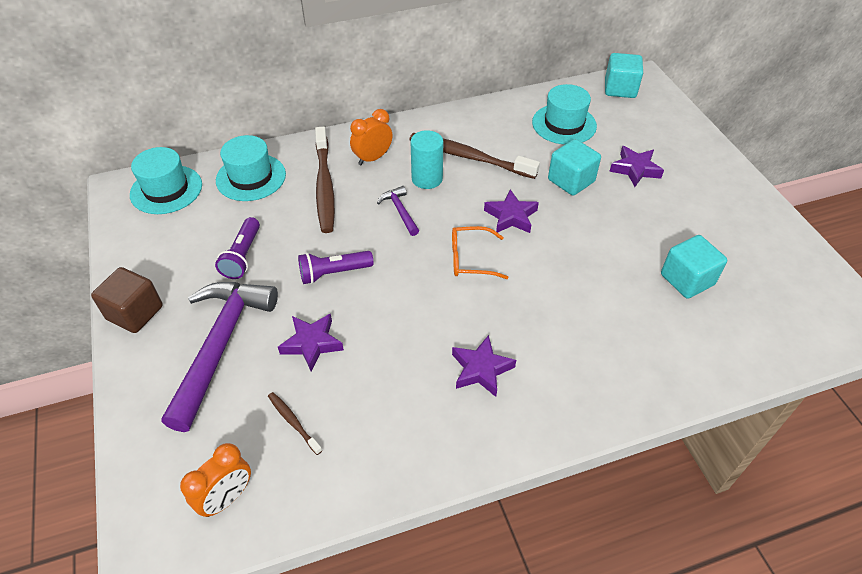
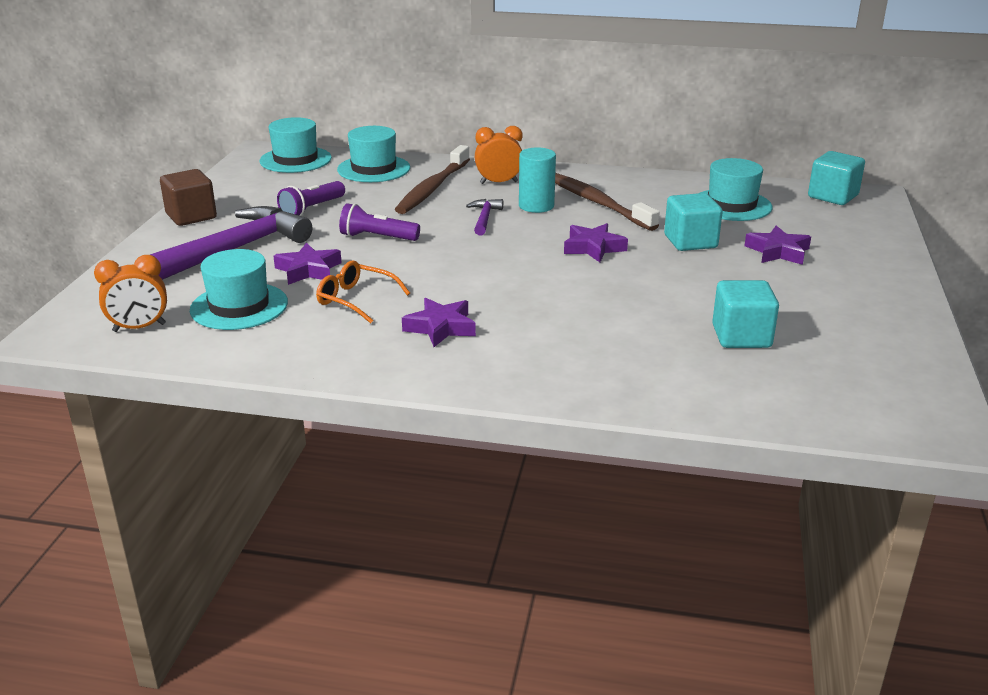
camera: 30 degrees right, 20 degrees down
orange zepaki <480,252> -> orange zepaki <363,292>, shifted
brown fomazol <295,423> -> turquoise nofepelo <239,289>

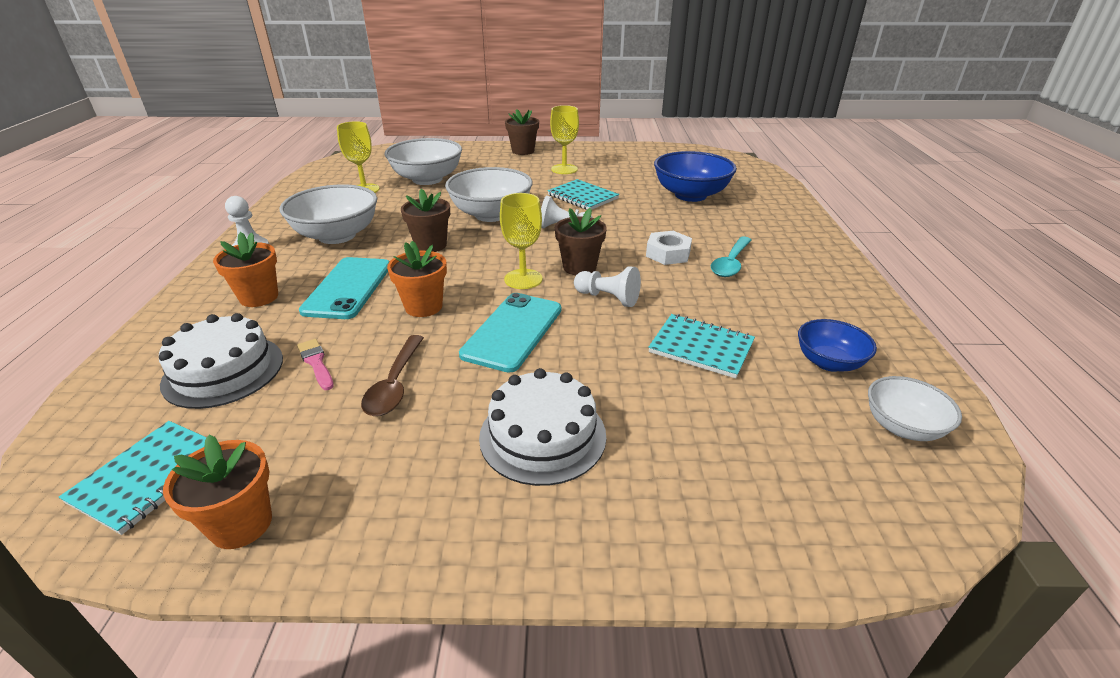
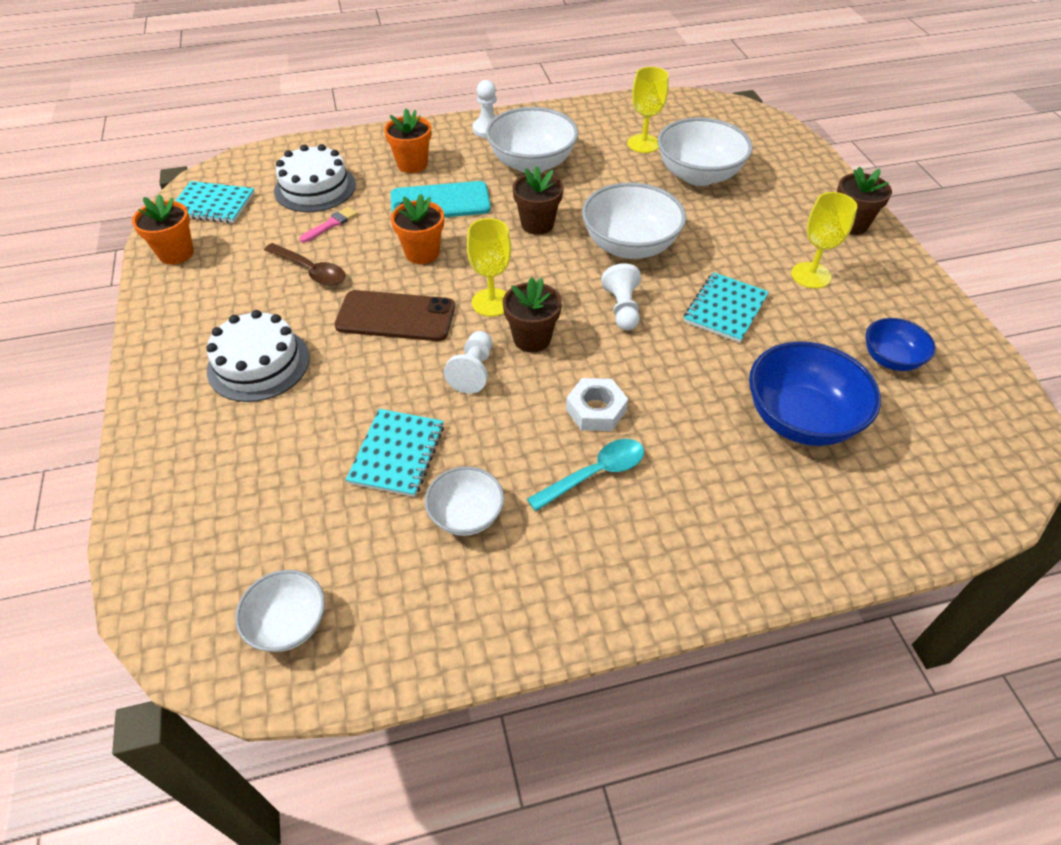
camera: 75 degrees right, 15 degrees up
none -> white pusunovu <464,501>
blue pusunovu <837,345> -> blue pusunovu <901,344>, shifted
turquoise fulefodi <510,333> -> brown fulefodi <394,315>
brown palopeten <392,375> -> brown palopeten <305,264>, 135 degrees counterclockwise
turquoise palopeten <731,256> -> turquoise palopeten <585,475>, 135 degrees clockwise

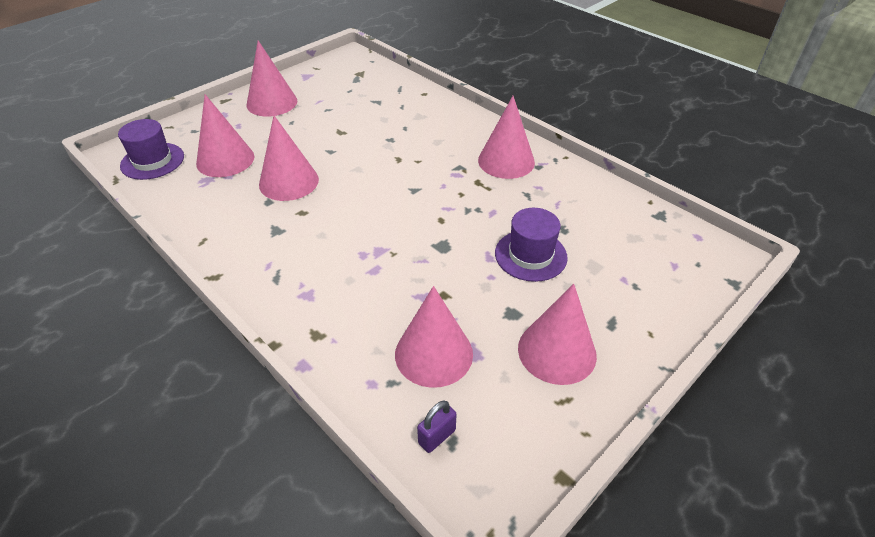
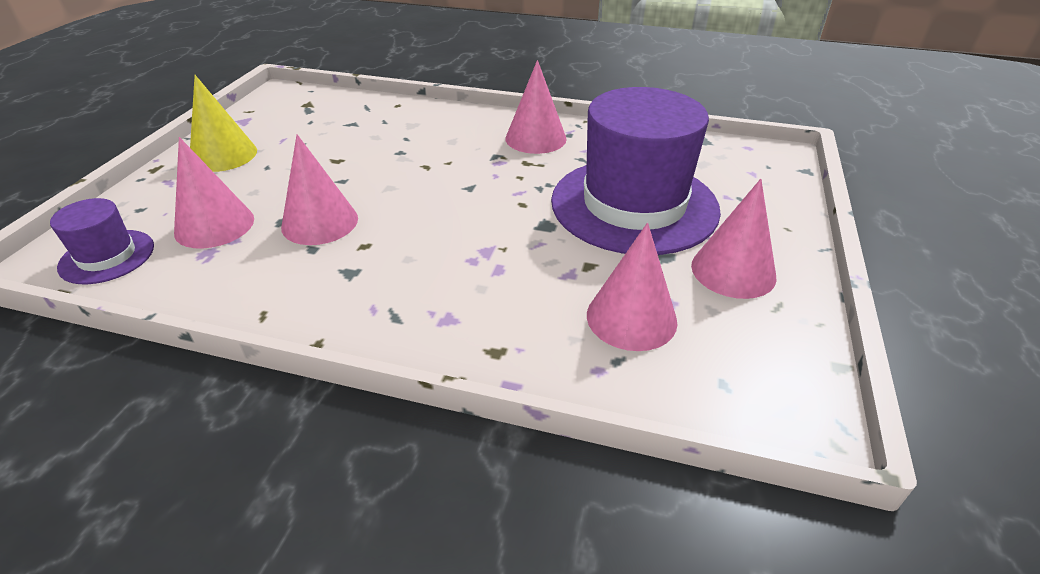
camera: 30 degrees left, 5 degrees down
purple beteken <437,427> -> none
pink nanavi <272,79> -> yellow nanavi <223,123>
purple nofepelo <531,245> -> purple nofepelo <636,171>, x2.16

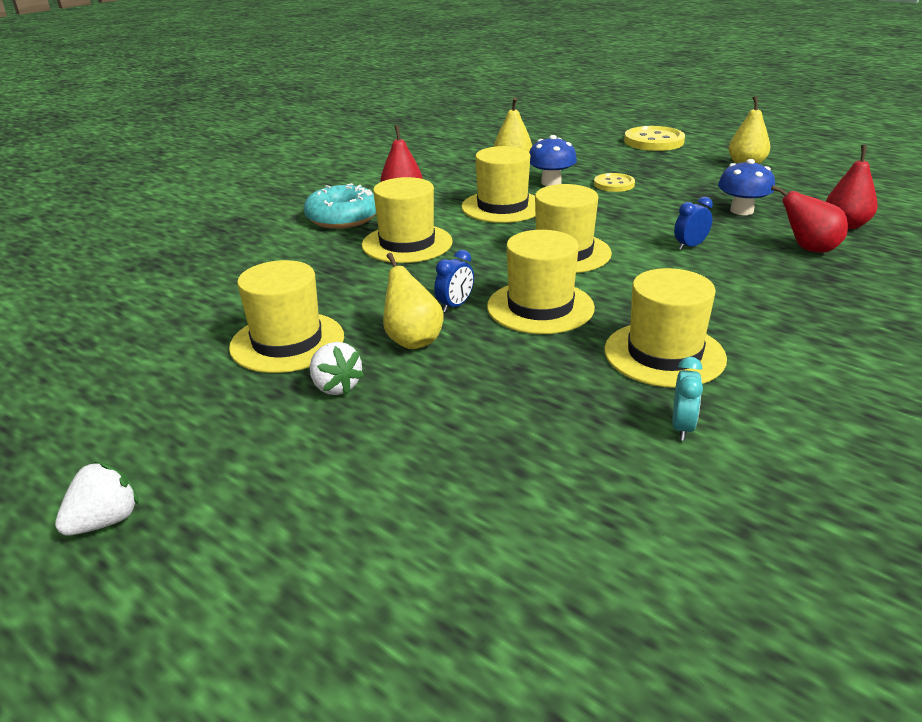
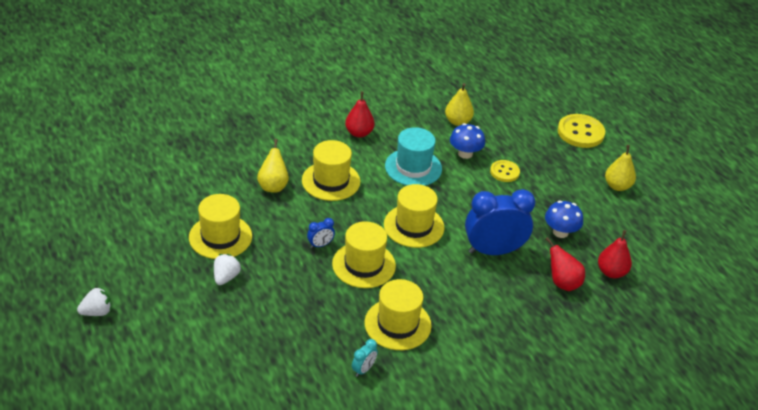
camera: 20 degrees right, 10 degrees up
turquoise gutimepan <340,206> -> none
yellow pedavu <413,301> -> yellow pedavu <273,166>, shifted
yellow nofepelo <498,184> -> turquoise nofepelo <413,156>
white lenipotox <337,368> -> white lenipotox <227,269>, 150 degrees counterclockwise
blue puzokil <693,223> -> blue puzokil <500,222>, x2.40

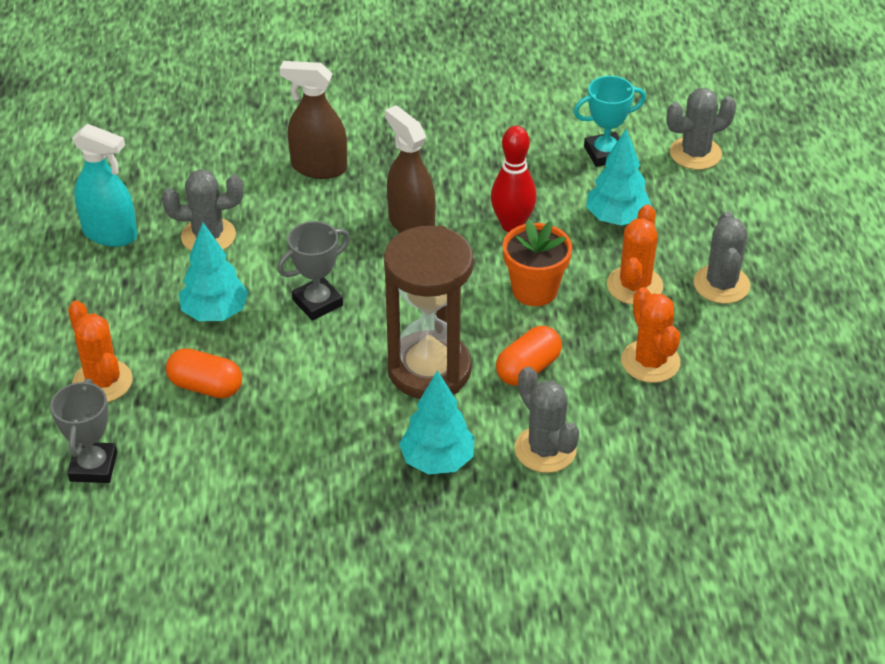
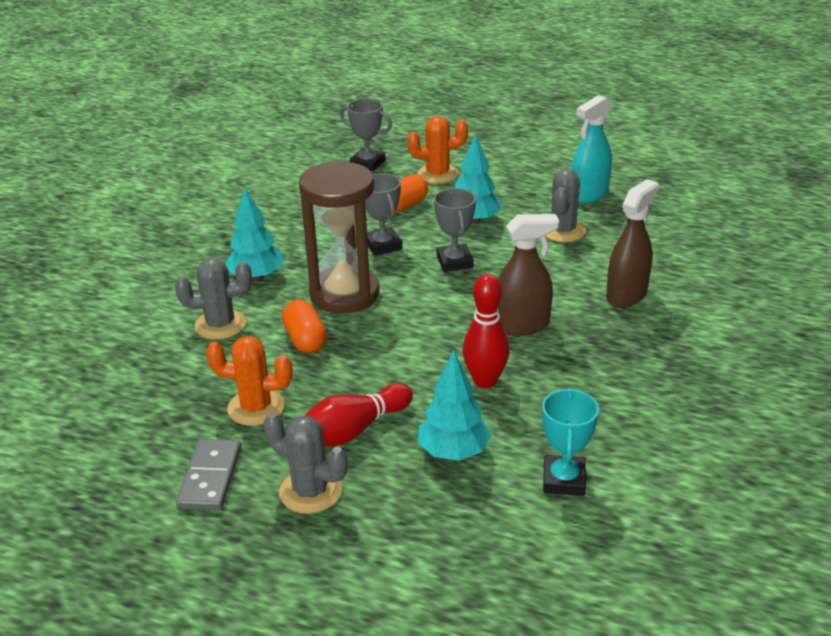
camera: 115 degrees right, 10 degrees down
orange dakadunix <537,262> -> none
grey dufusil <701,129> -> none
none -> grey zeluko <208,474>
none -> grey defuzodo <383,214>
orange dufusil <635,254> -> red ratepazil <358,415>

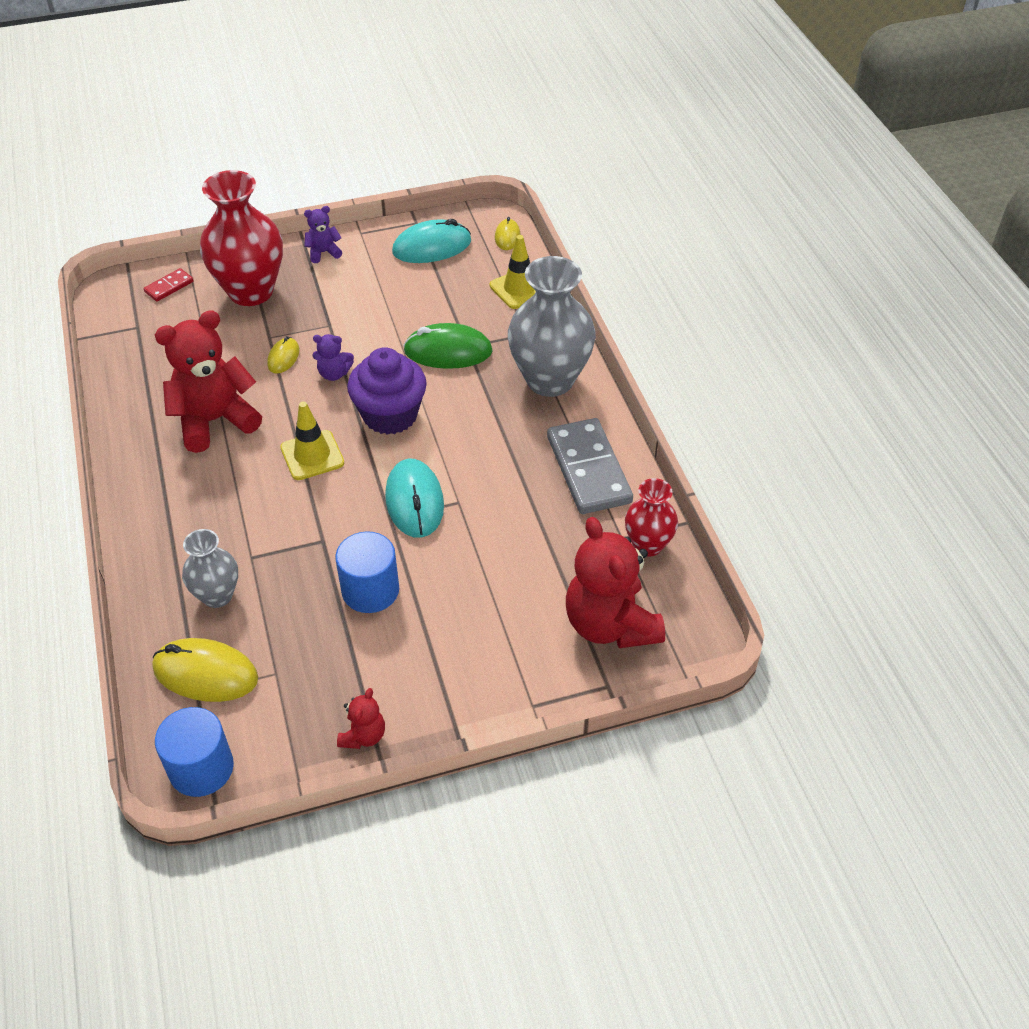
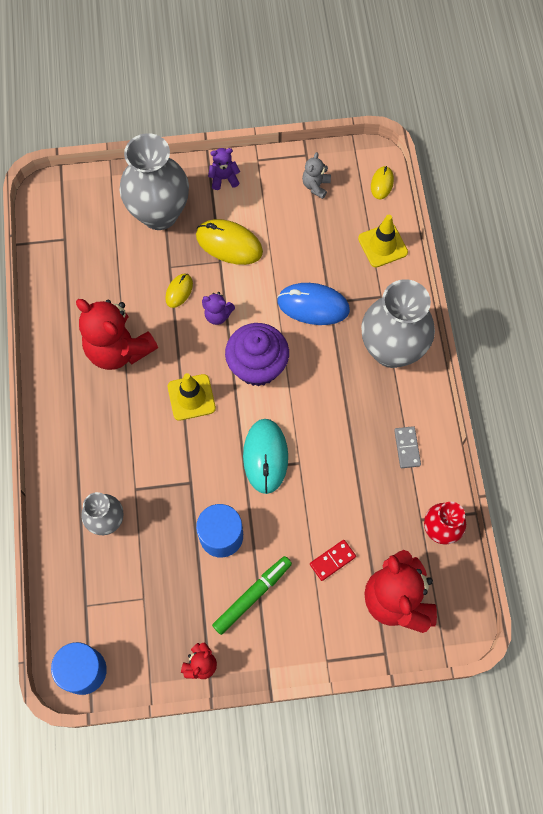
camera: 10 degrees right, 20 degrees up
none -> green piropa <252,595>
red zeluko <169,285> -> red zeluko <333,560>, shifted
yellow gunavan <205,670> -> yellow gunavan <229,242>, shifted
turquoise gunavan <431,241> -> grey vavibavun <316,175>
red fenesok <241,238> -> grey fenesok <154,181>
green gunavan <448,346> -> blue gunavan <313,304>
red vavibavun <208,381> -> red vavibavun <117,334>, 120 degrees counterclockwise
grey zeluko <590,466> -> grey zeluko <407,447>, x0.46

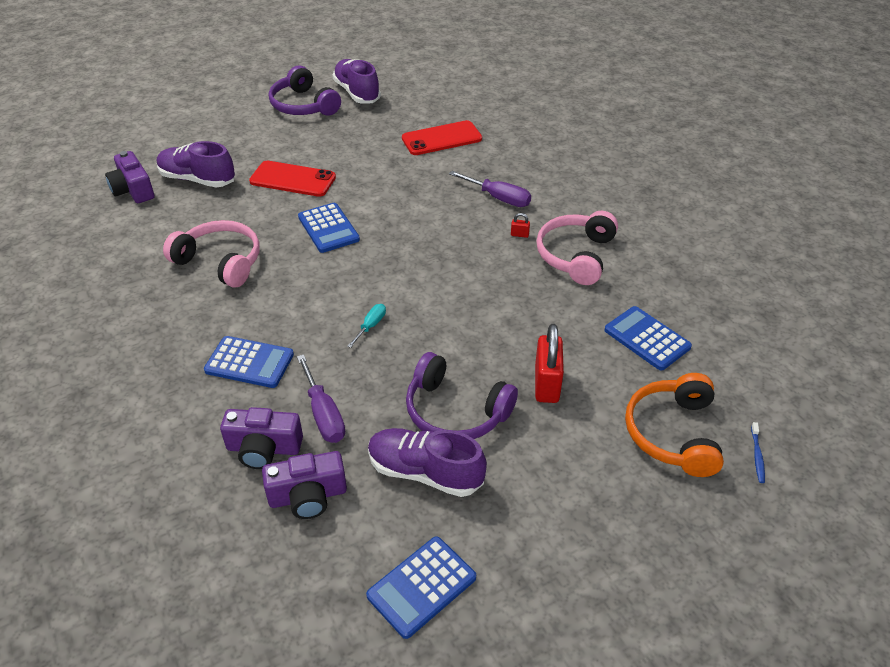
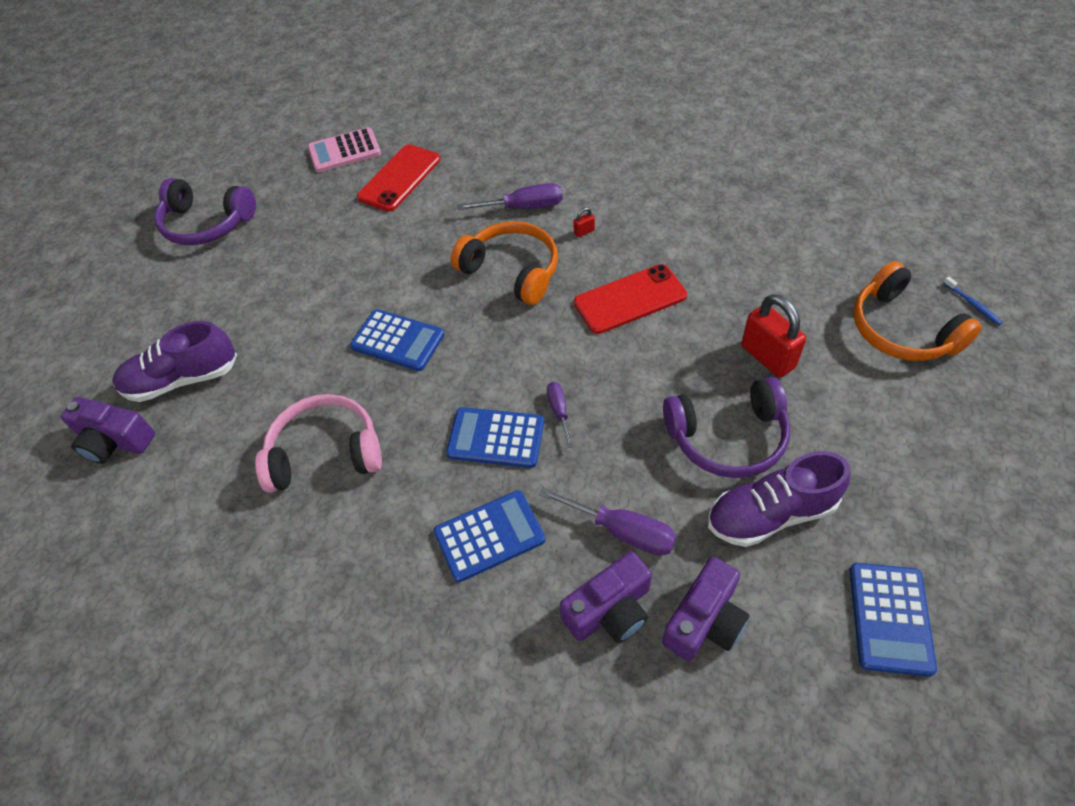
camera: 35 degrees left, 10 degrees up
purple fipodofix <357,81> -> none
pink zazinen <577,248> -> none
none -> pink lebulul <344,150>
none -> orange zazinen <504,263>
red fulefodi <292,179> -> red fulefodi <630,299>, shifted
blue lebulul <648,338> -> blue lebulul <495,437>, shifted
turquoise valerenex <366,326> -> purple valerenex <560,415>

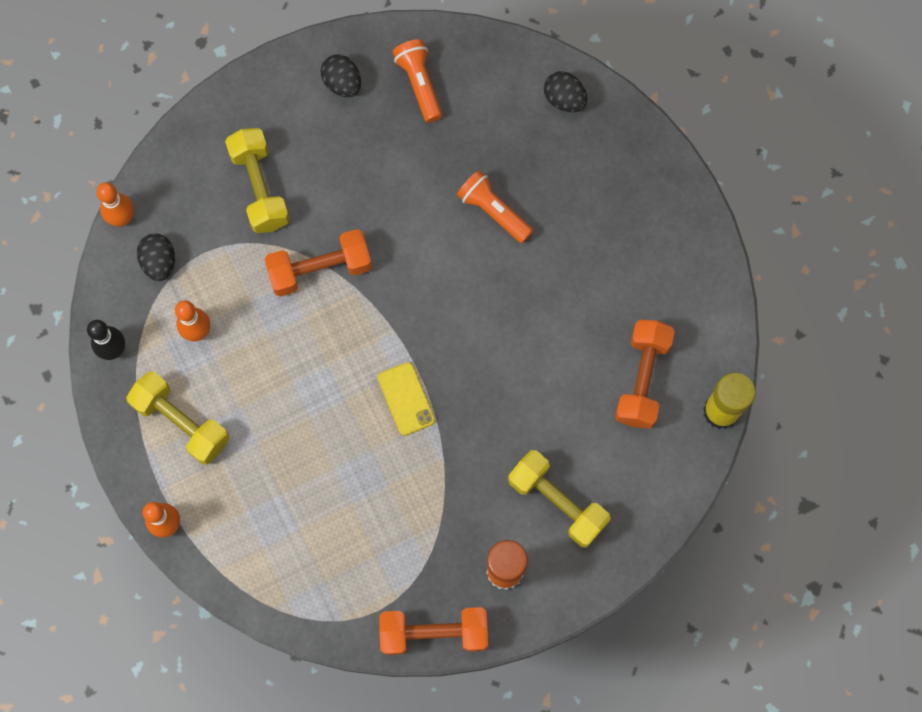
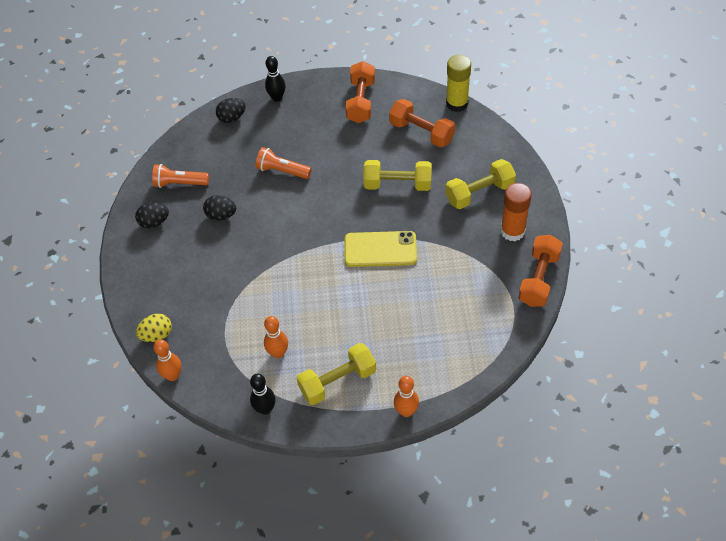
camera: 65 degrees left, 20 degrees down
none -> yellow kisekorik <154,328>
none -> black ratepazil <275,79>
black kisekorik <156,257> -> black kisekorik <219,207>, shifted
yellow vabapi <257,180> -> yellow vabapi <397,175>, shifted
orange vabapi <318,263> -> orange vabapi <360,92>, shifted
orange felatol <495,206> -> orange felatol <284,163>, 45 degrees clockwise
yellow fulefodi <406,399> -> yellow fulefodi <381,249>, x1.53

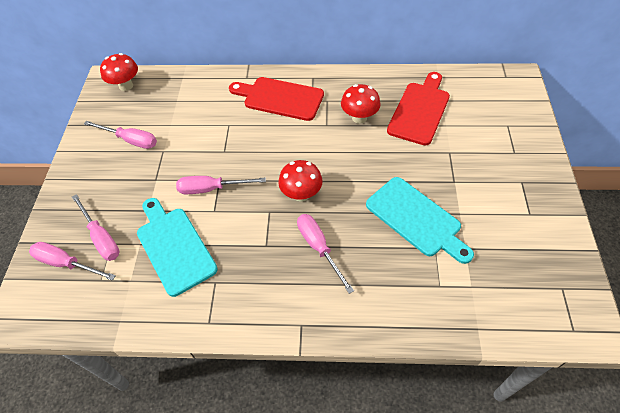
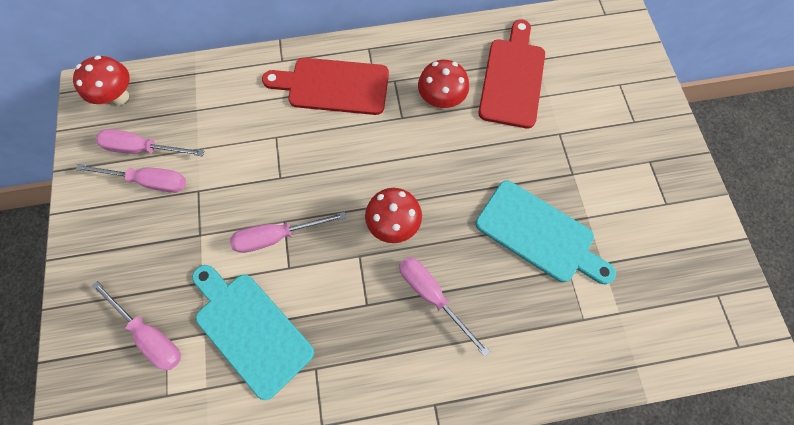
camera: 15 degrees left, 15 degrees up
pink valerenex <72,261> -> pink valerenex <150,143>, shifted

